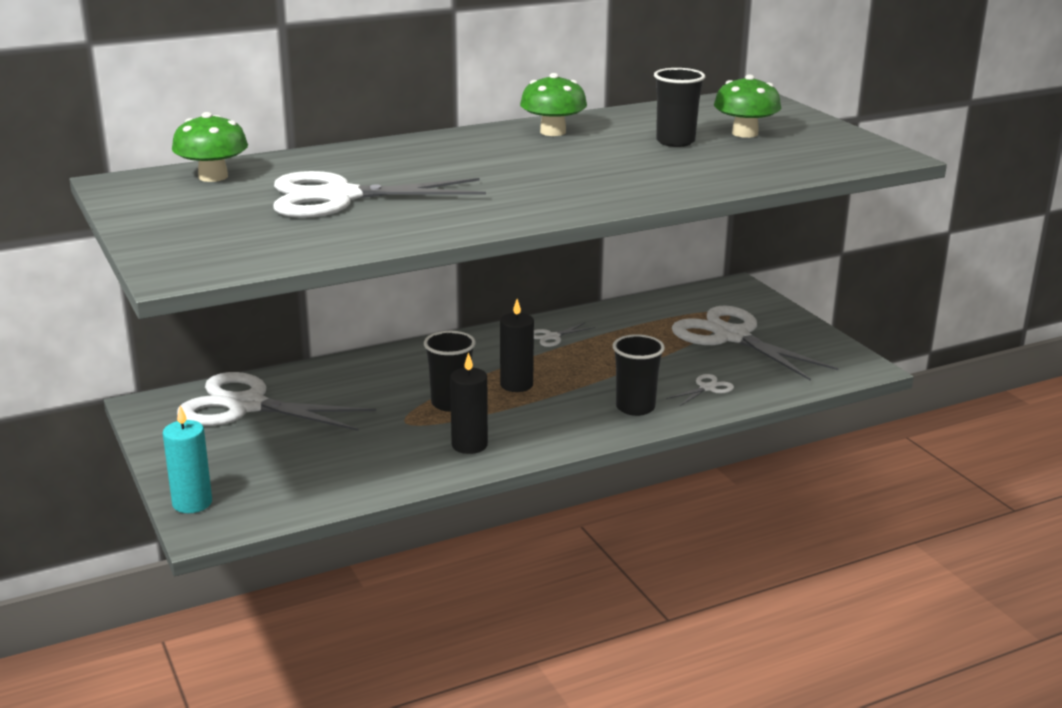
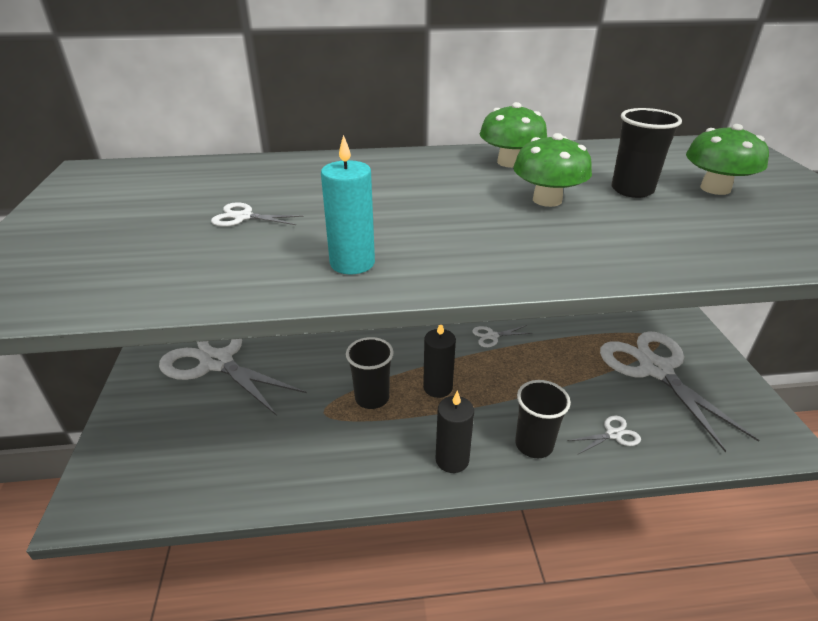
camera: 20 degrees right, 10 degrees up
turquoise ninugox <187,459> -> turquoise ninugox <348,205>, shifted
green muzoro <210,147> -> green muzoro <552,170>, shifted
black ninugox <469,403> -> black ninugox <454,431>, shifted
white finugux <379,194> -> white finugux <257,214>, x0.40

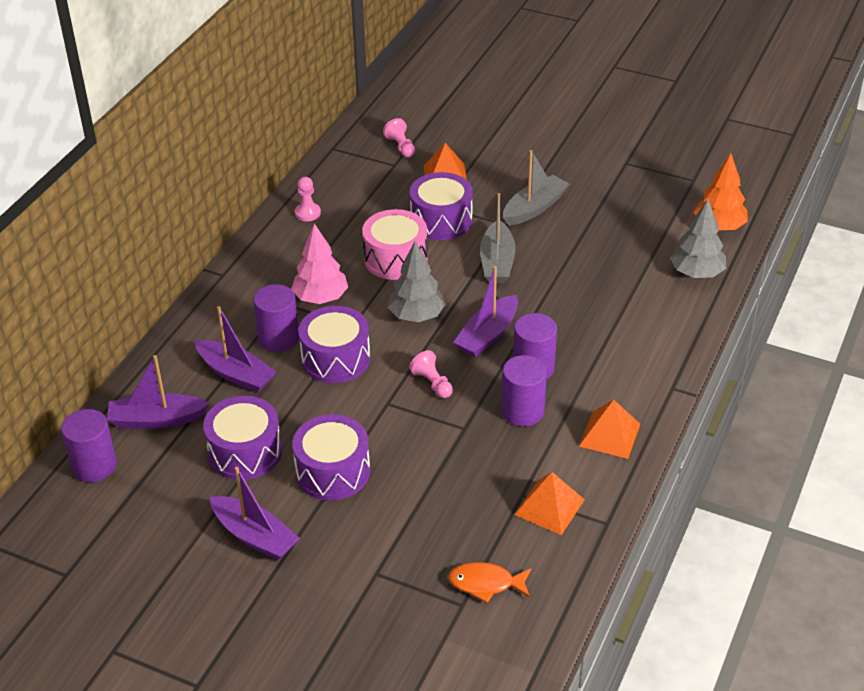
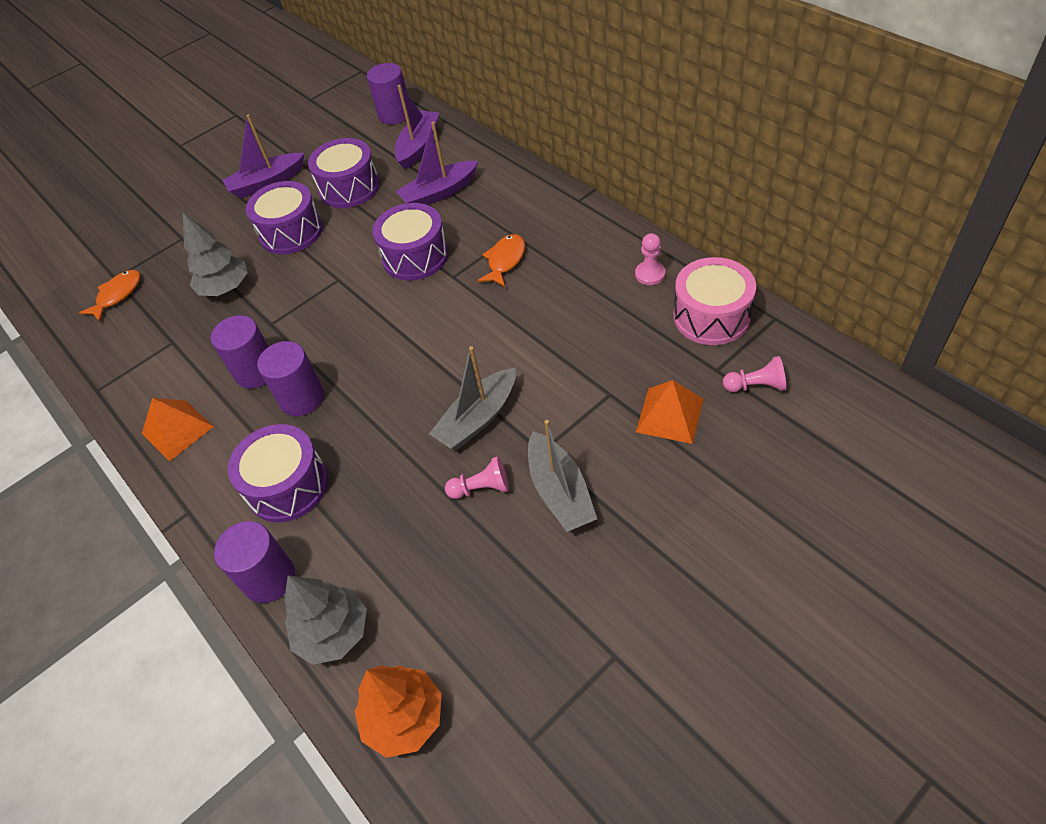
camera: 120 degrees right, 10 degrees up
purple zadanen <485,311> -> none
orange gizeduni <549,503> -> none
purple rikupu <276,318> -> purple rikupu <254,562>, shifted
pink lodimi <395,244> -> pink lodimi <714,301>, shifted
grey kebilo <417,281> -> grey kebilo <215,254>, shifted
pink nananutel <431,374> -> pink nananutel <477,477>, shifted
purple lodimi <441,206> -> purple lodimi <278,473>, shifted
pink kebilo <319,263> -> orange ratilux <501,260>
grey zadanen <498,238> -> grey zadanen <472,398>, 75 degrees counterclockwise

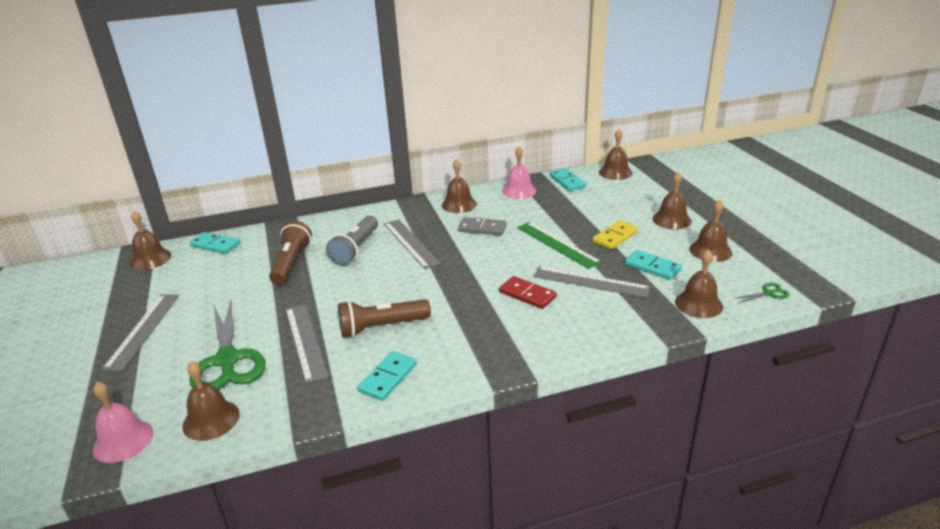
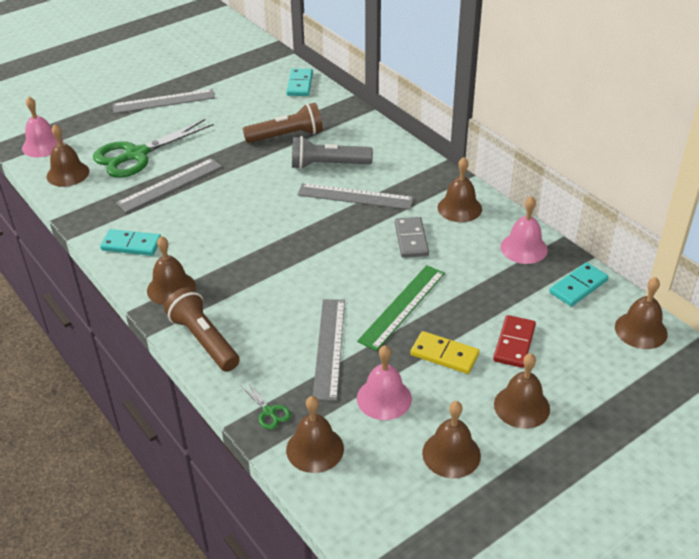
camera: 70 degrees right, 10 degrees up
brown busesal <150,240> -> brown busesal <171,270>, shifted
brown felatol <384,318> -> brown felatol <202,329>, shifted
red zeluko <528,292> -> red zeluko <514,341>, shifted
green finugux <762,293> -> green finugux <265,406>, shifted
turquoise zeluko <653,265> -> pink busesal <384,382>
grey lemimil <412,244> -> grey lemimil <355,196>, 60 degrees clockwise

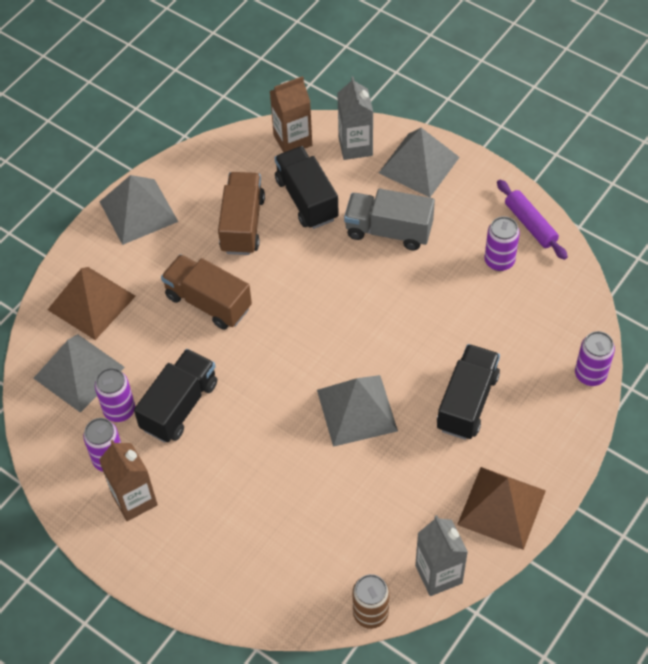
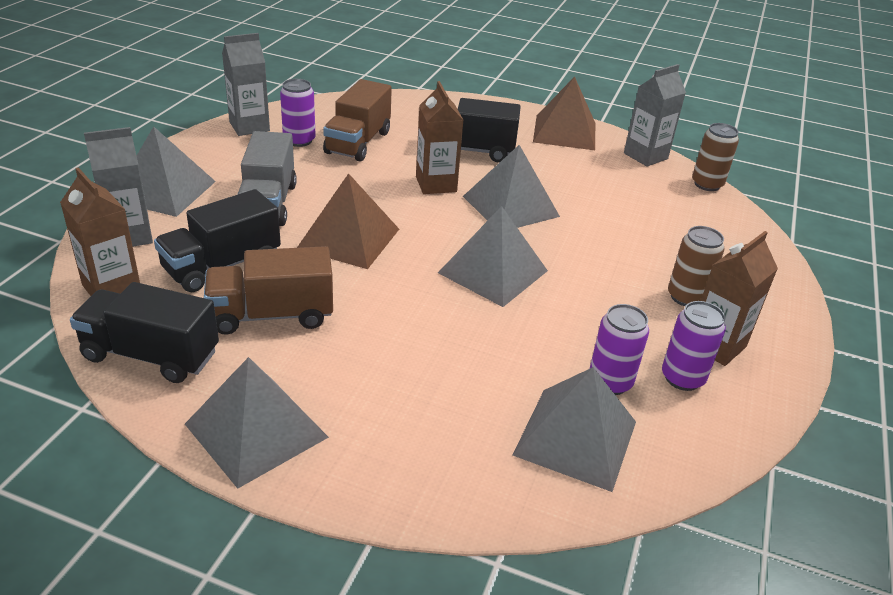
camera: 110 degrees left, 20 degrees down
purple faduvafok <595,358> -> none
none -> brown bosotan <440,137>
none -> grey gizeduni <493,256>
none -> brown faduvafok <696,266>
brown gizeduni <92,303> -> brown gizeduni <348,221>, shifted
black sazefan <175,395> -> black sazefan <144,332>, shifted
brown sazefan <206,292> -> brown sazefan <357,120>, shifted
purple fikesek <532,220> -> grey bosotan <246,84>

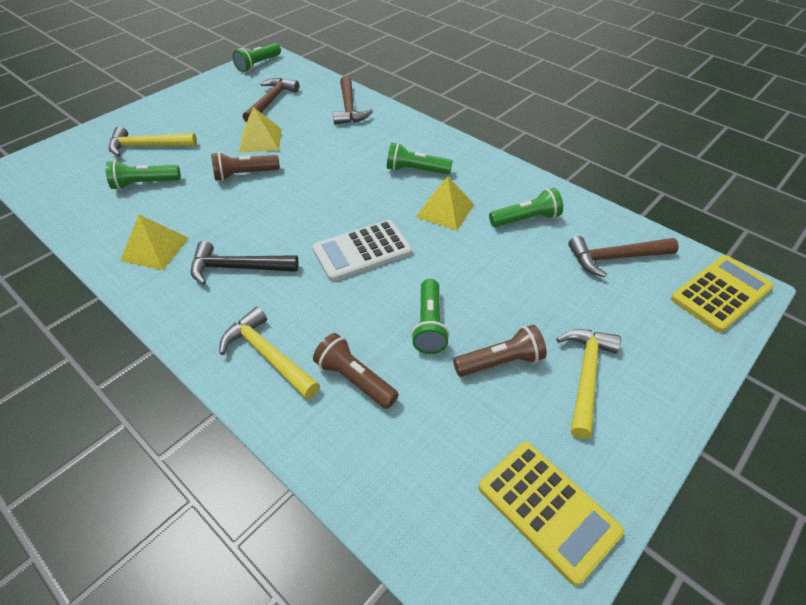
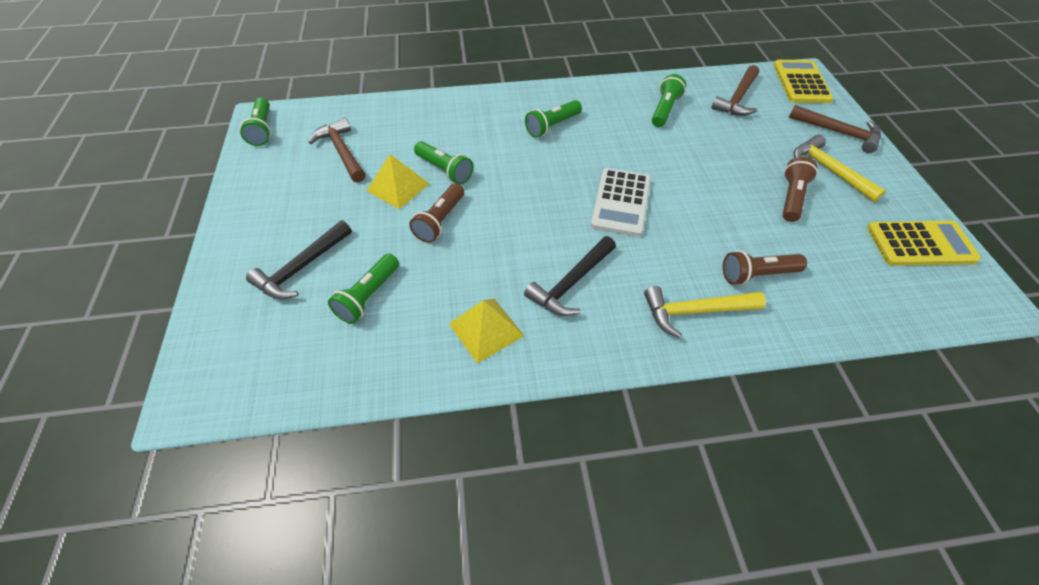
camera: 50 degrees left, 5 degrees up
yellow gizeduni <445,203> -> none
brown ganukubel <353,100> -> brown ganukubel <835,129>, shifted
green felatol <430,316> -> green felatol <443,163>, shifted
yellow ganukubel <152,141> -> black ganukubel <299,259>

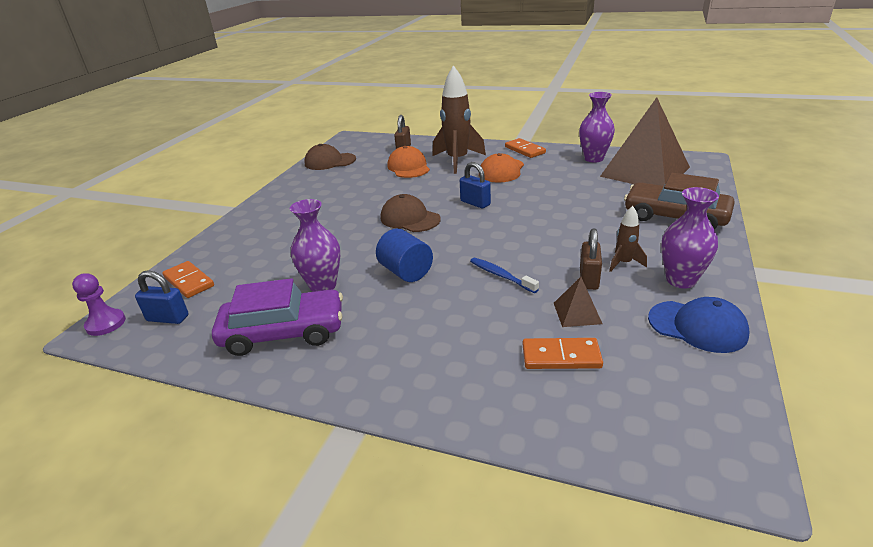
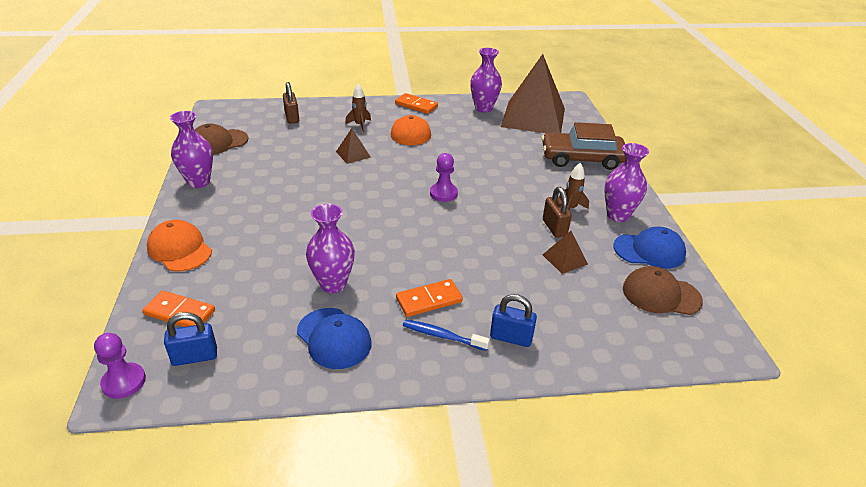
camera: 30 degrees left, 5 degrees up
blue rikupu <404,255> -> none
none -> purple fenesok <191,149>
none -> brown gizeduni <353,146>
none -> purple nananutel <444,177>
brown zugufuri <411,213> -> brown zugufuri <663,290>, shifted
orange zugufuri <409,162> -> orange zugufuri <179,245>, shifted
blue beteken <475,185> -> blue beteken <513,320>, shifted
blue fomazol <504,275> -> blue fomazol <446,335>, shifted
orange zeluko <563,353> -> orange zeluko <429,298>, shifted
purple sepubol <277,317> -> blue zugufuri <334,338>
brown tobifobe <459,119> -> brown tobifobe <358,108>, x0.48

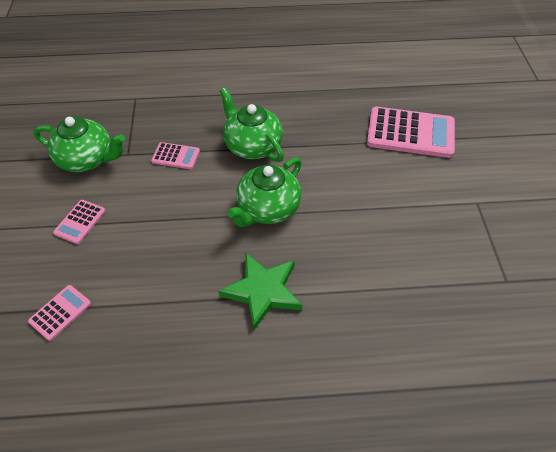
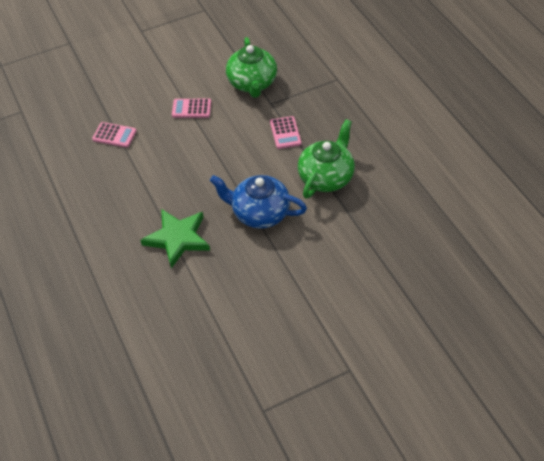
camera: 70 degrees right, 0 degrees up
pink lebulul <411,132> -> none
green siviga <264,192> -> blue siviga <258,202>

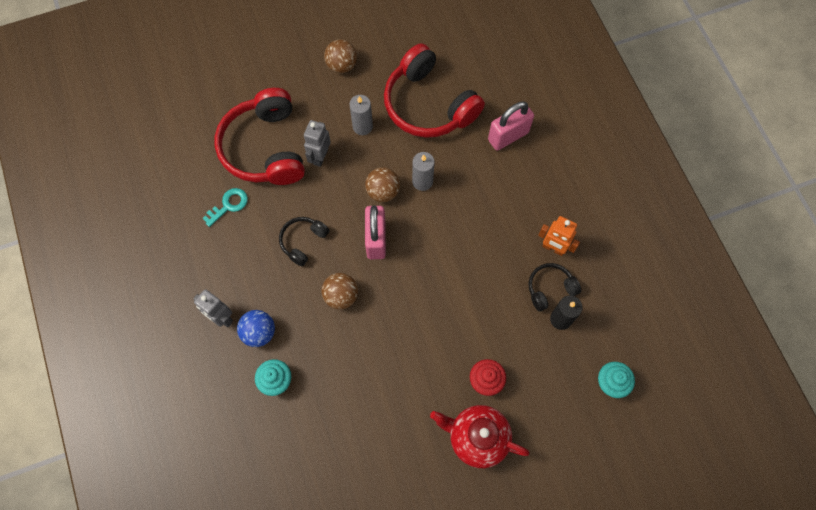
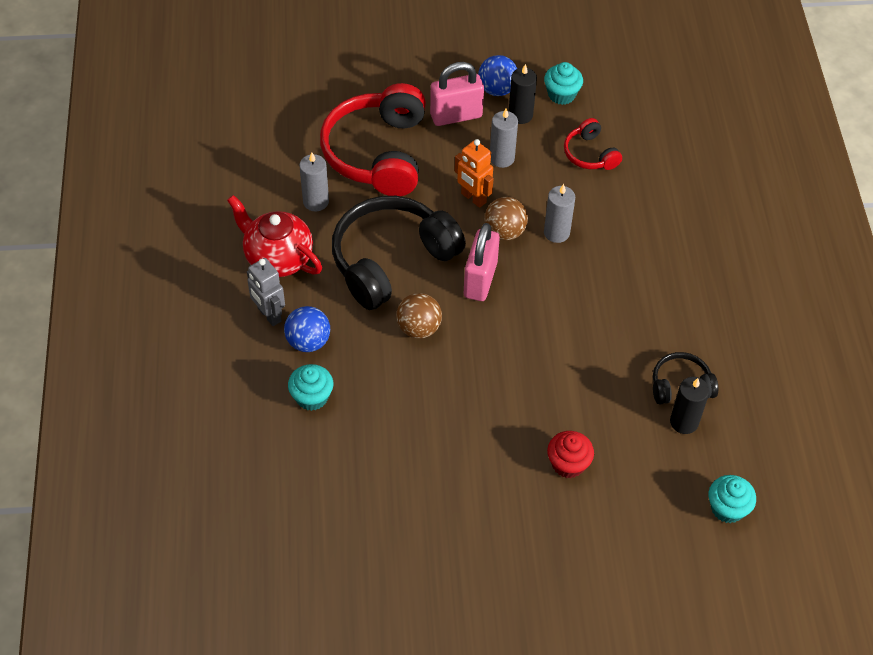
camera: 15 degrees right, 15 degrees down
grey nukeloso <317,143> -> none
none -> black ninugox <523,94>
none -> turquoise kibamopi <563,83>
red siviga <479,436> -> red siviga <274,236>, shifted
pink beteken <511,126> -> pink beteken <457,94>, shifted
orange nukeloso <559,236> -> orange nukeloso <474,173>, shifted
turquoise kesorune <225,207> -> grey ninugox <314,181>
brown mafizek <340,56> -> blue mafizek <497,75>
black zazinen <304,241> -> black zazinen <399,253>, x2.07
red zazinen <434,90> -> red zazinen <593,144>, x0.48

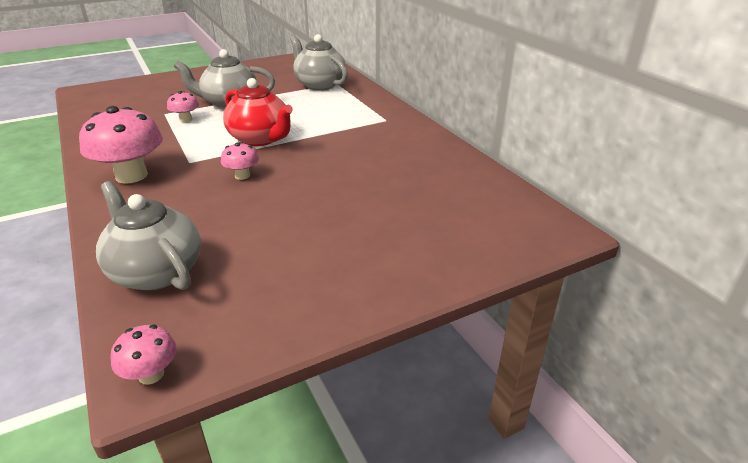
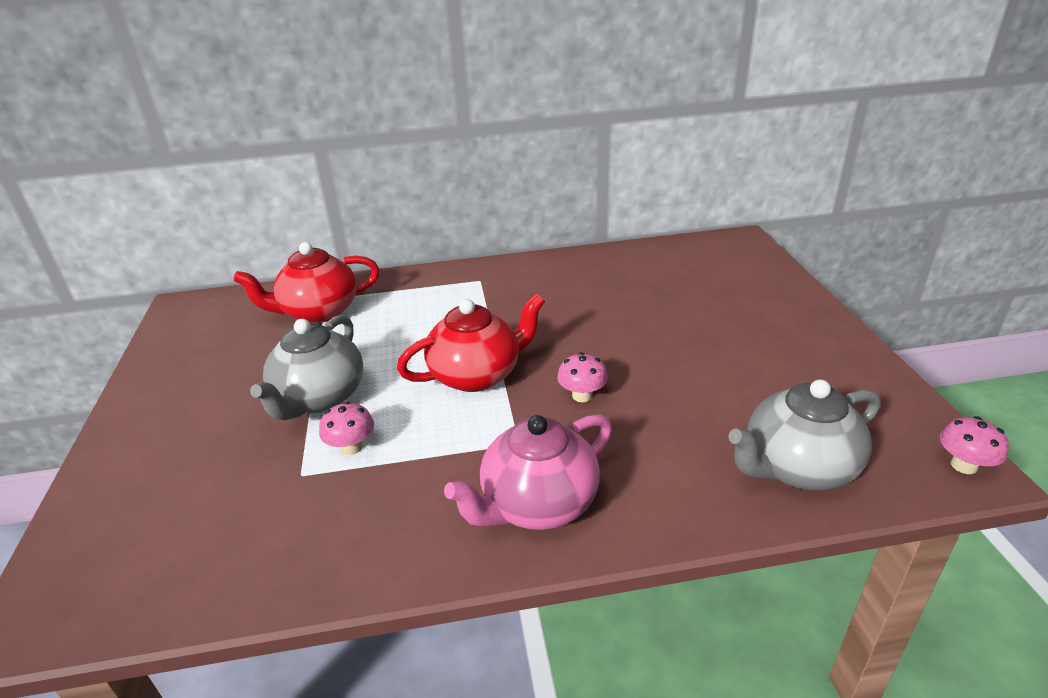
camera: 70 degrees left, 0 degrees up
pink muzoro <121,145> -> pink siviga <528,472>
grey siviga <319,62> -> red siviga <306,282>

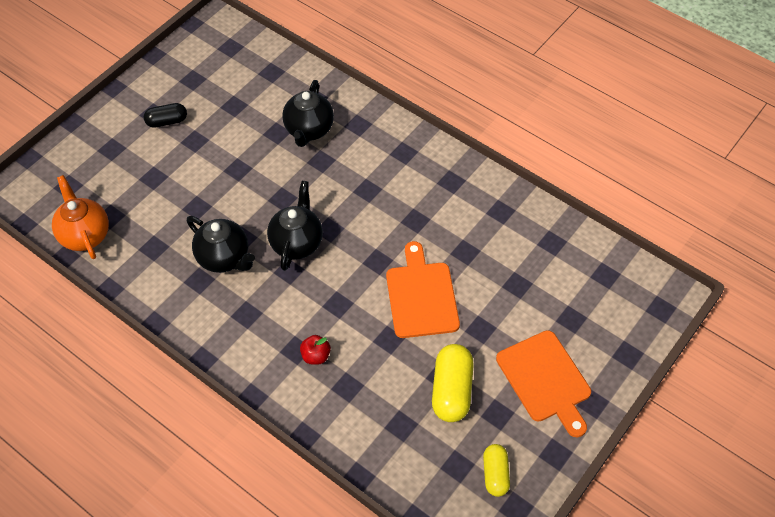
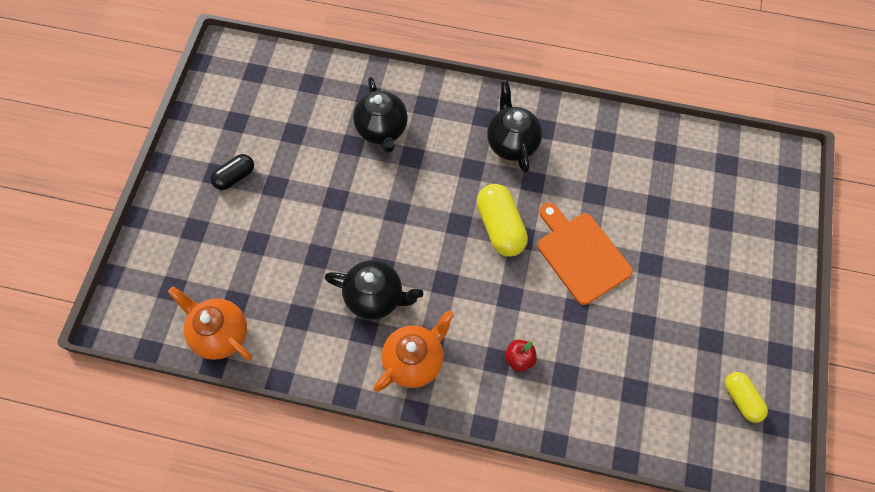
camera: 25 degrees left, 10 degrees up
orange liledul <543,383> -> none
none -> orange siviga <413,351>
black siviga <295,226> -> black siviga <514,127>, shifted
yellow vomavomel <453,383> -> yellow vomavomel <502,220>, shifted

